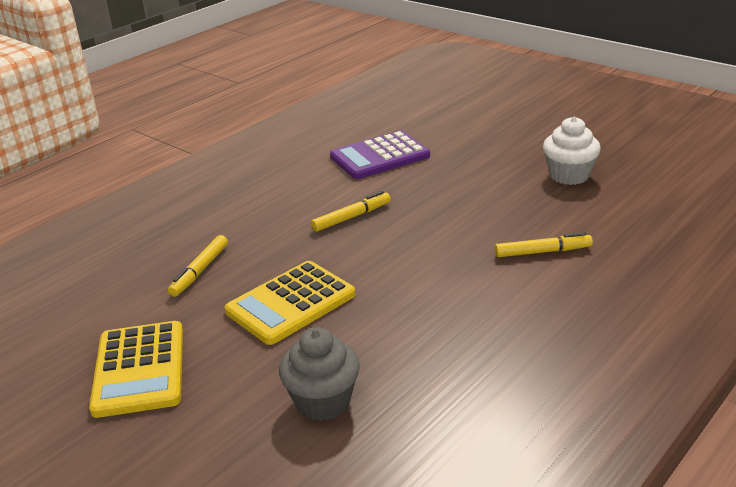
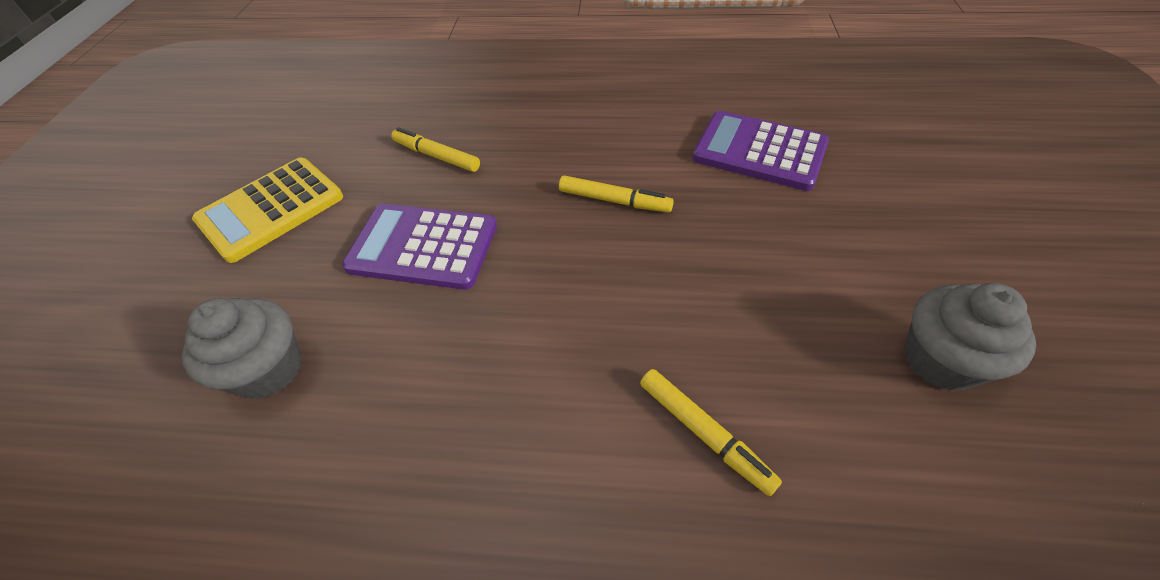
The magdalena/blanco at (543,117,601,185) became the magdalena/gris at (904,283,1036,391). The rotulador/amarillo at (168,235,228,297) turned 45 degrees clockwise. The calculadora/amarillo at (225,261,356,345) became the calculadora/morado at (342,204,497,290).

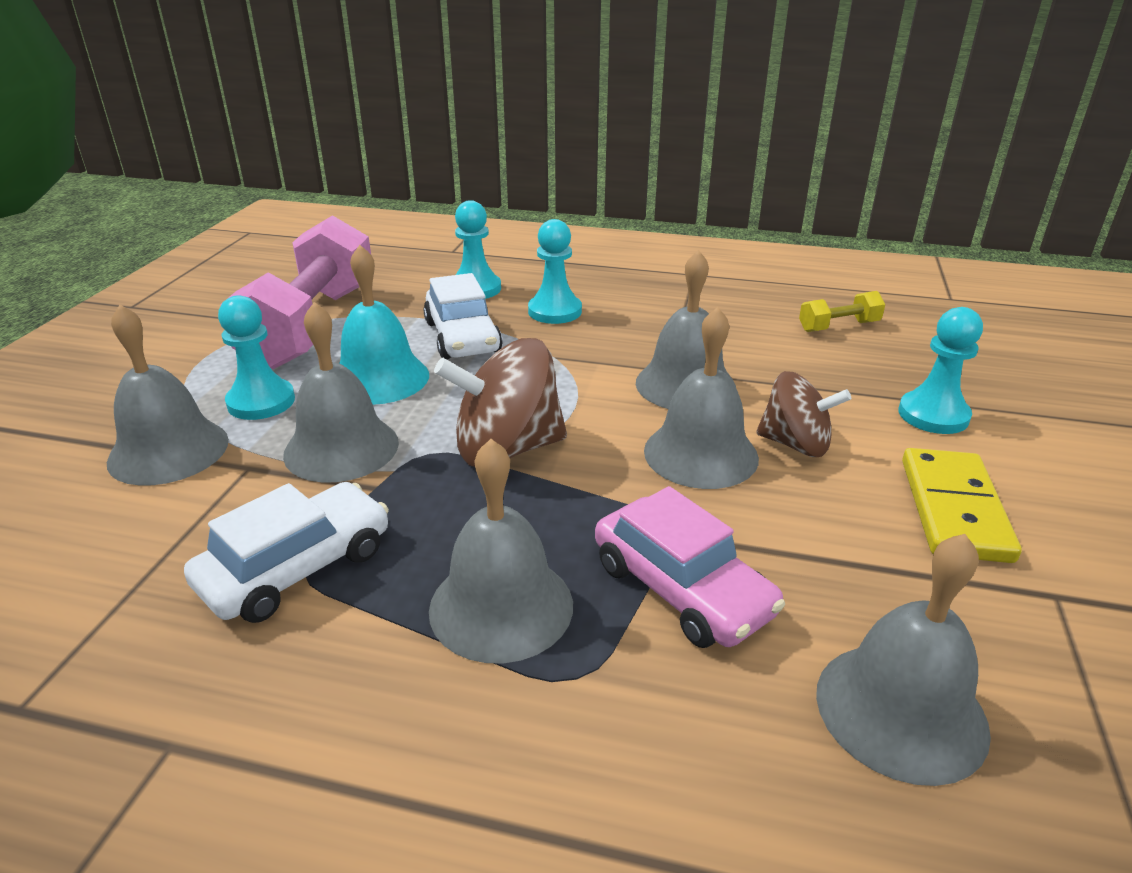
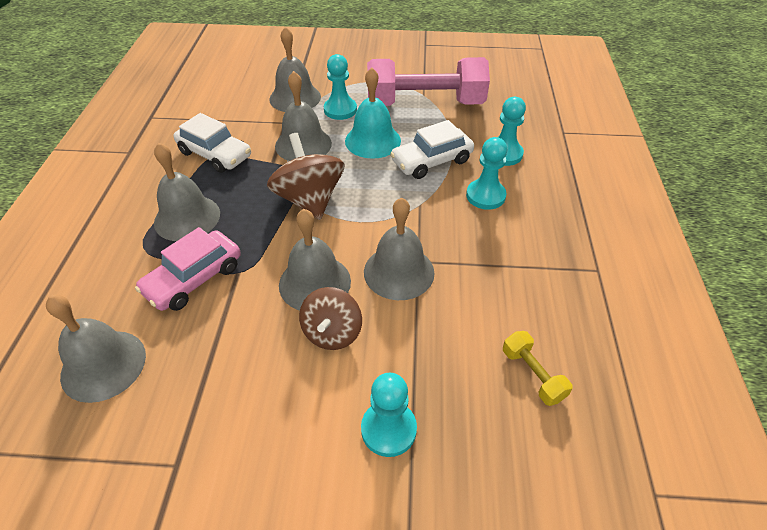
The ficha de dominó/amarillo at (902,448,1022,563) disappeared.

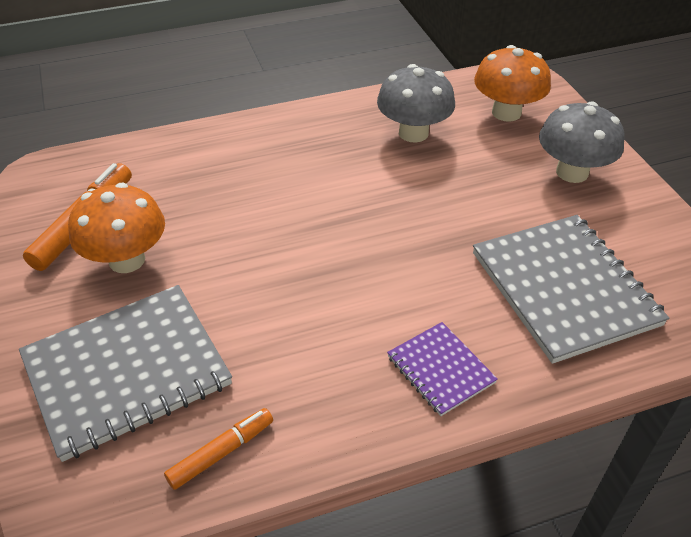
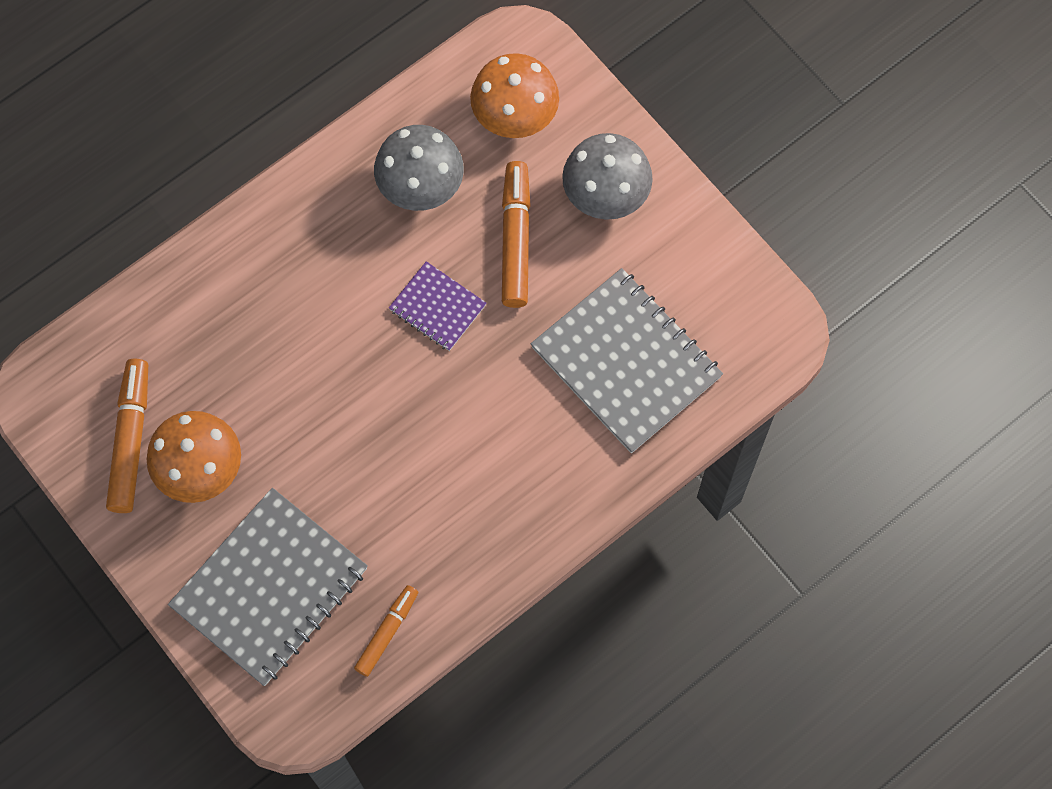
The cuaderno/morado moved from (387,322,498,416) to (389,261,486,351). The rotulador/naranja at (502,161,531,308) appeared.

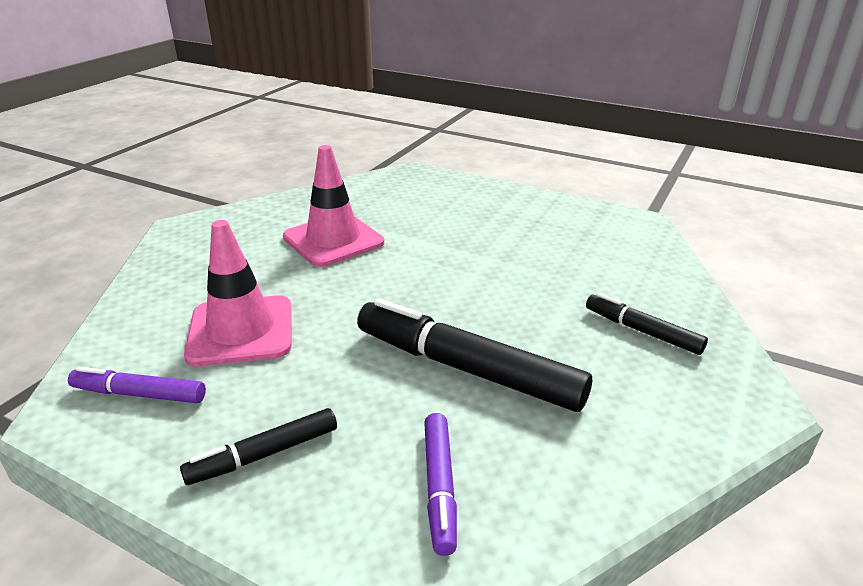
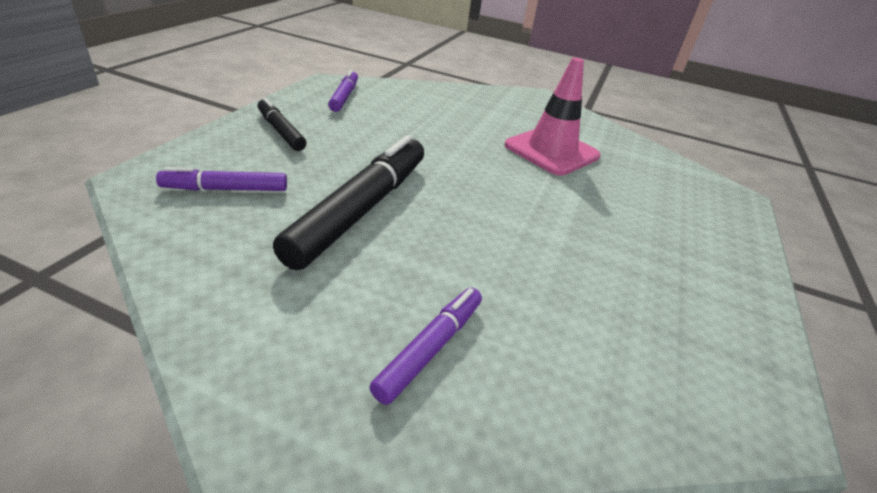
The cono de tráfico/rosa at (184,220,291,367) disappeared. The rotulador/negro at (586,293,708,355) became the rotulador/morado at (369,288,482,405).

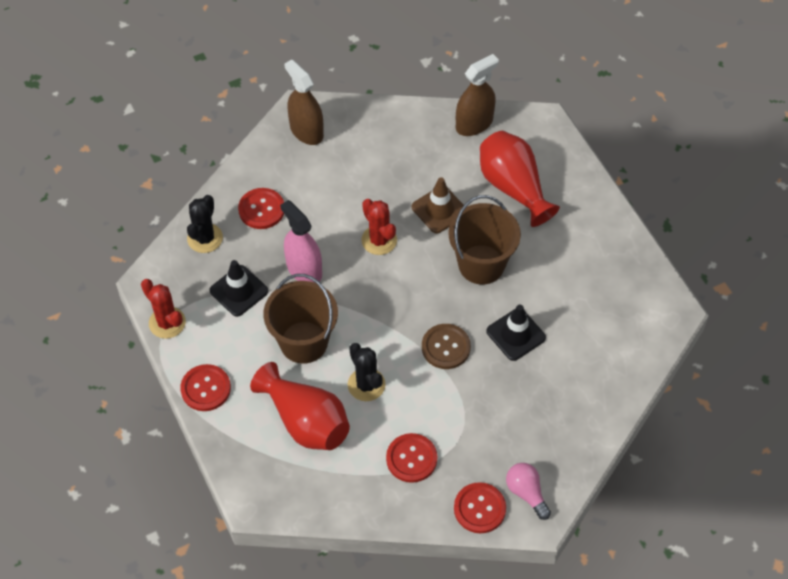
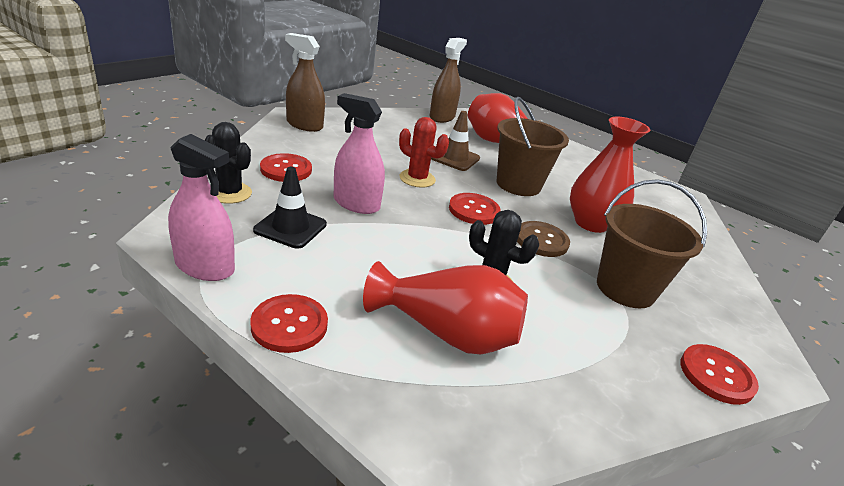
The cactus/negro at (187,195,223,253) turned 45 degrees counterclockwise. The balde/marrón moved from (264,274,338,364) to (597,179,707,308). The cactus/rojo at (141,279,186,339) was replaced by the pulverizador/rosa at (168,134,235,281). The cono de tráfico/negro at (486,304,546,361) was replaced by the florero/rojo at (570,117,650,233). The botón/rojo moved from (386,433,437,483) to (449,193,501,225). The bombilla/rosa at (506,463,551,520) disappeared.

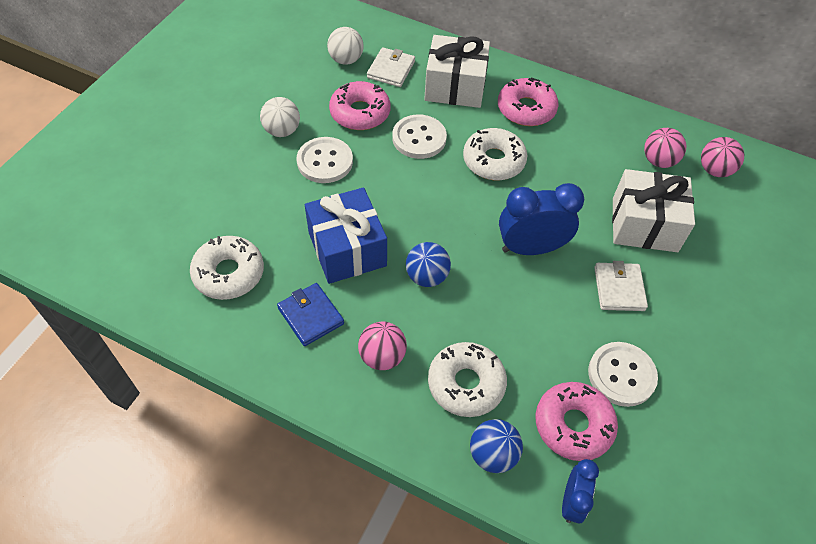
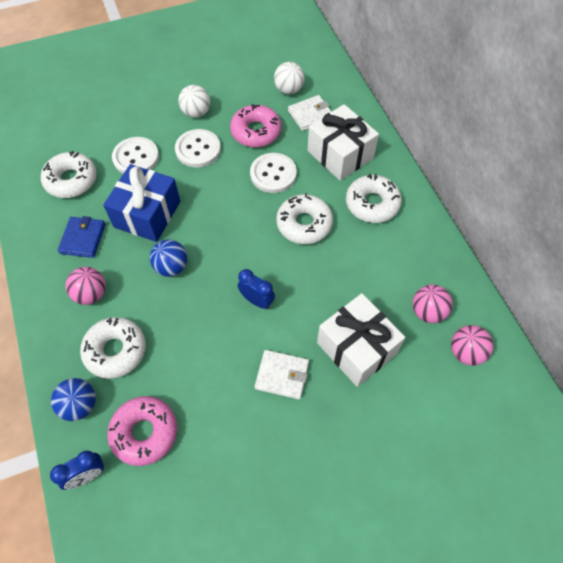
The rosquilla/rosa at (498,77,559,126) became the rosquilla/blanco at (346,174,402,223). The despertador/azul at (499,183,584,255) changed to 0.59 times the size. The cartera/blanco at (594,261,648,311) turned 60 degrees clockwise. The botón/blanco moved from (588,342,658,407) to (112,137,159,174).

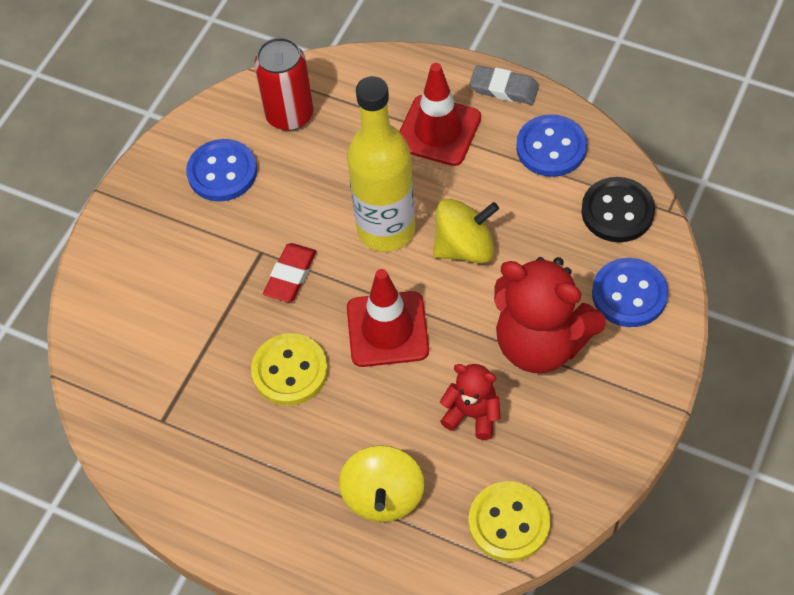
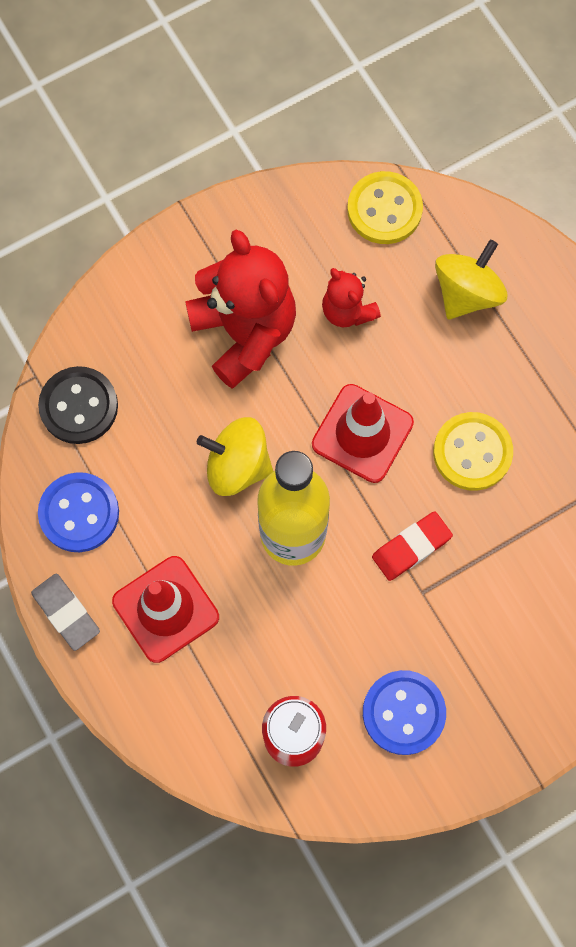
The botón/azul at (592,258,668,327) disappeared.

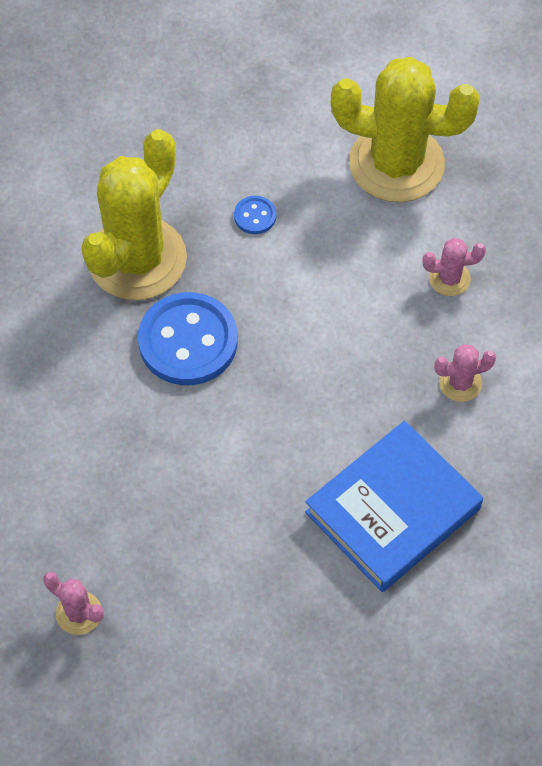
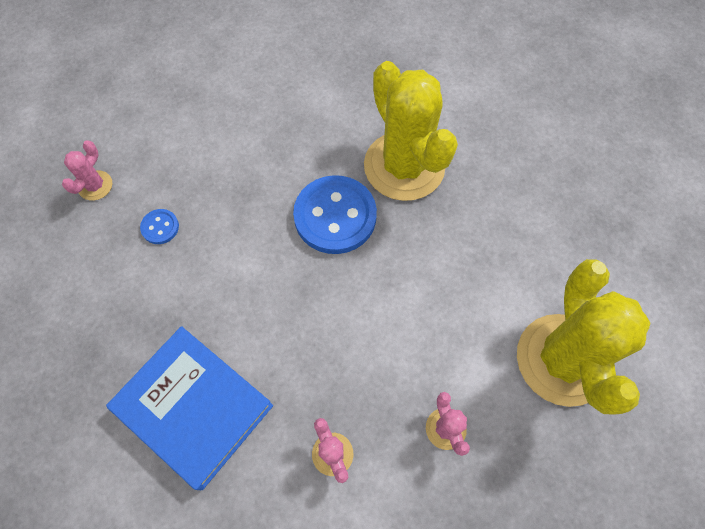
The cactus/amarillo at (81,129,187,300) turned 45 degrees clockwise. The botón/azul moved from (234,196,276,234) to (140,209,179,244).

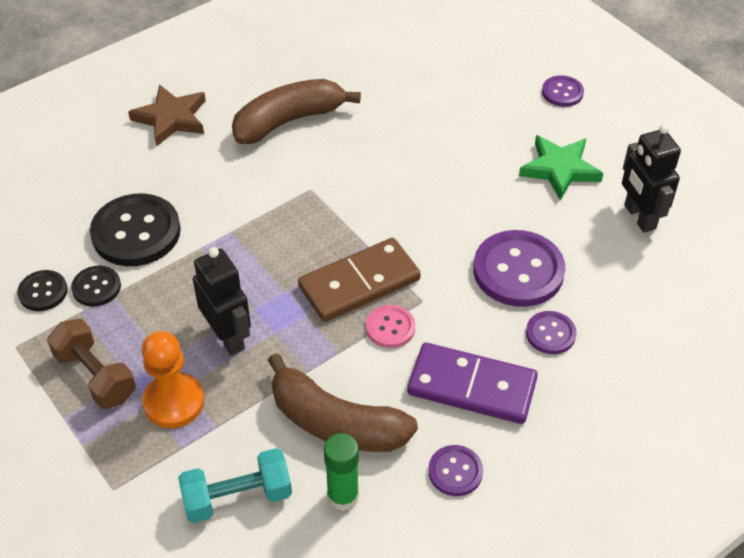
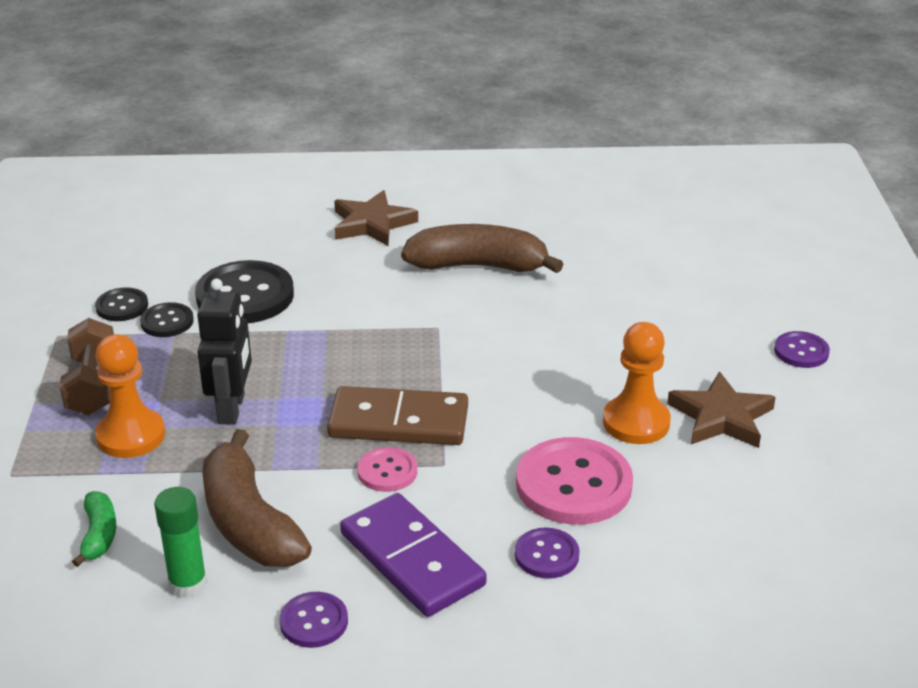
The robot/negro at (622,124,681,233) disappeared. The estrella/verde at (519,135,603,200) became the estrella/marrón at (667,371,776,448). The botón/morado at (473,230,566,307) became the botón/rosa at (516,437,633,525). The mancuerna/turquesa at (178,448,292,523) was replaced by the plátano/verde at (72,491,116,567). The peón/naranja at (603,322,671,444) appeared.

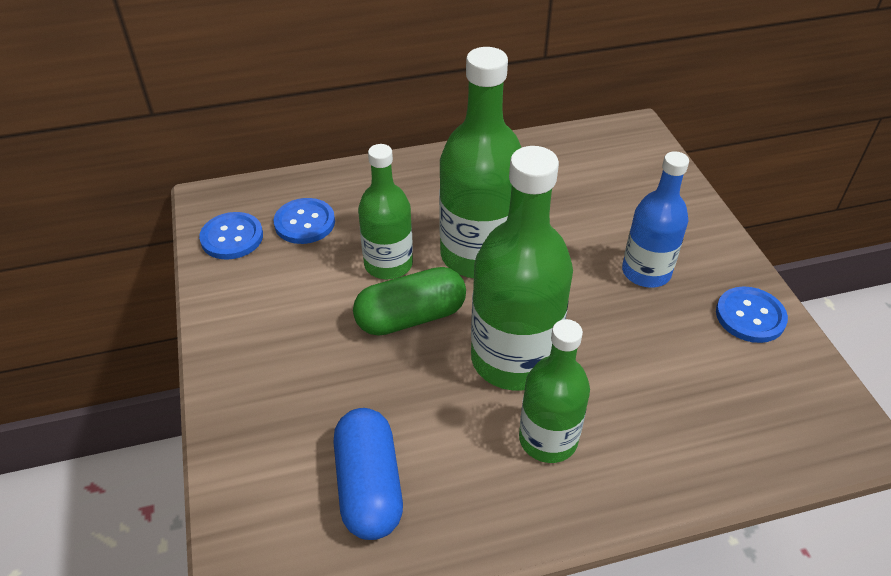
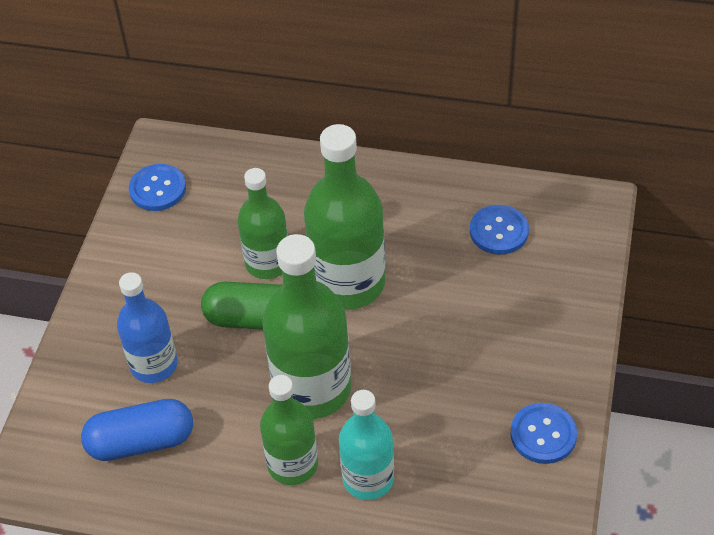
The botella/azul moved from (622,151,689,288) to (117,272,178,383). The botón/azul moved from (274,198,335,244) to (470,205,529,255). The cápsula/azul at (333,408,403,540) turned 60 degrees clockwise. The botella/turquesa at (339,390,394,500) appeared.

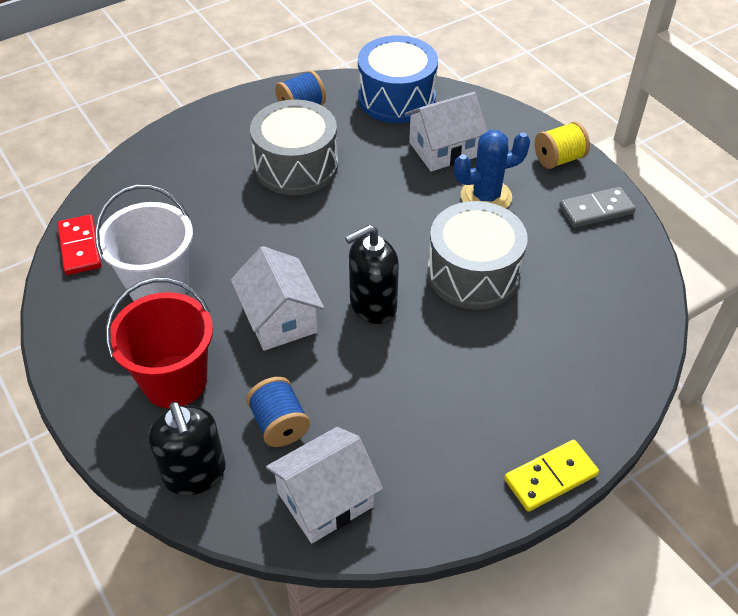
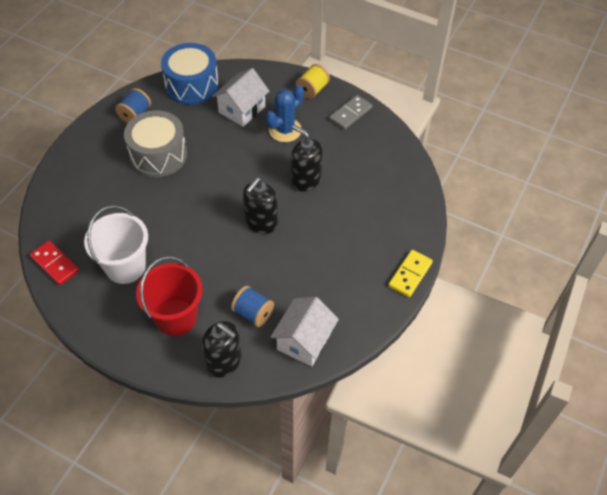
The tambor/gris at (427,201,528,310) was replaced by the dispensador de jabón/negro at (291,125,323,191). The casa/blanco at (231,246,324,351) disappeared.

